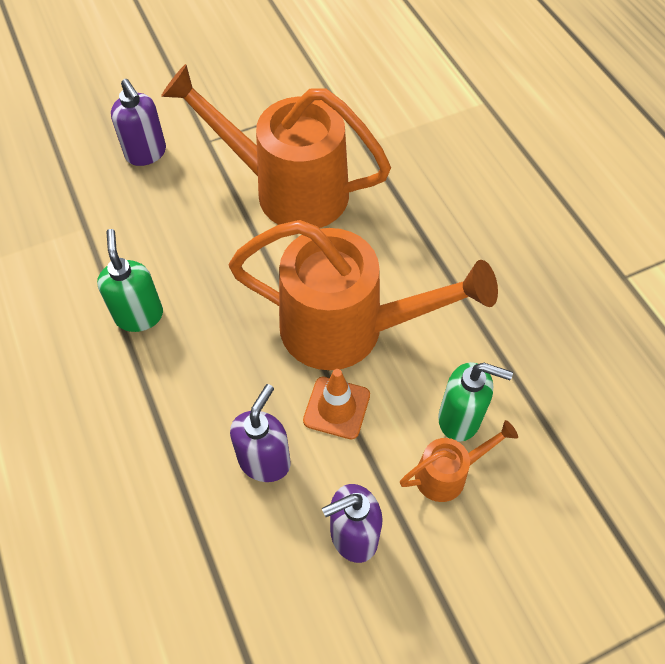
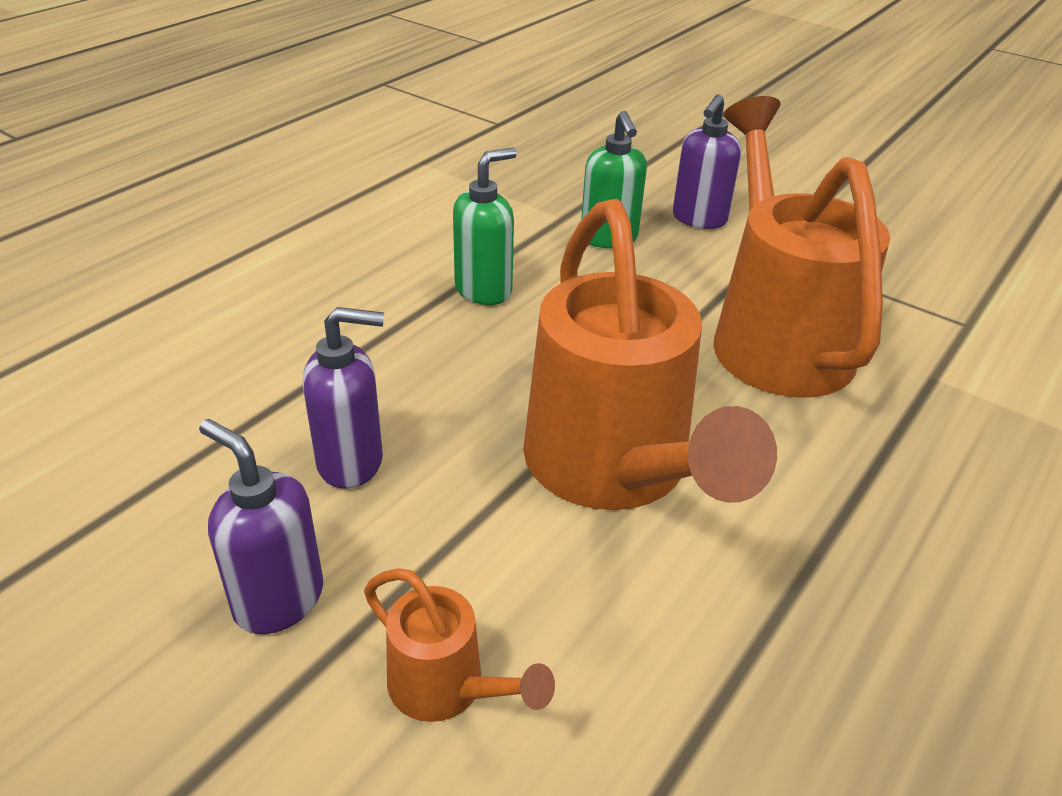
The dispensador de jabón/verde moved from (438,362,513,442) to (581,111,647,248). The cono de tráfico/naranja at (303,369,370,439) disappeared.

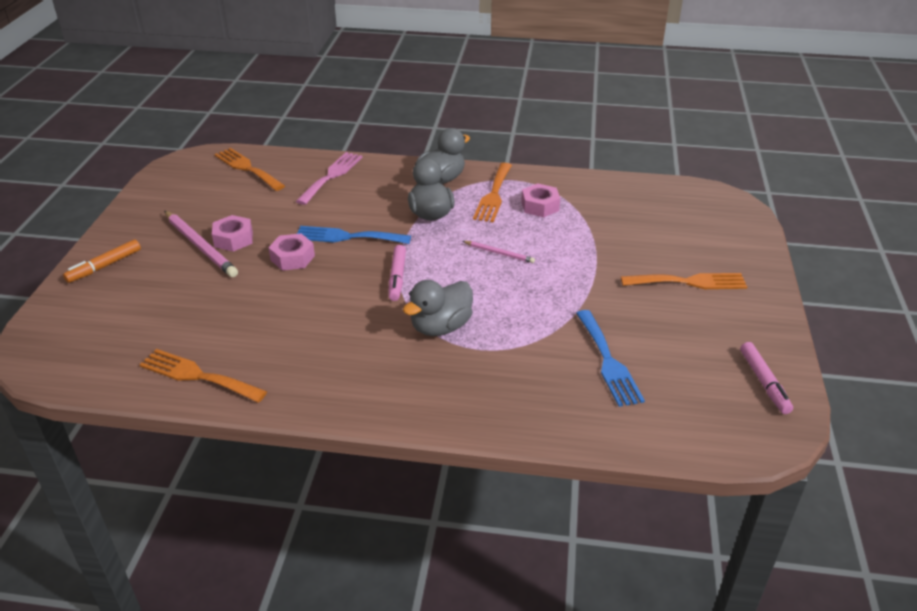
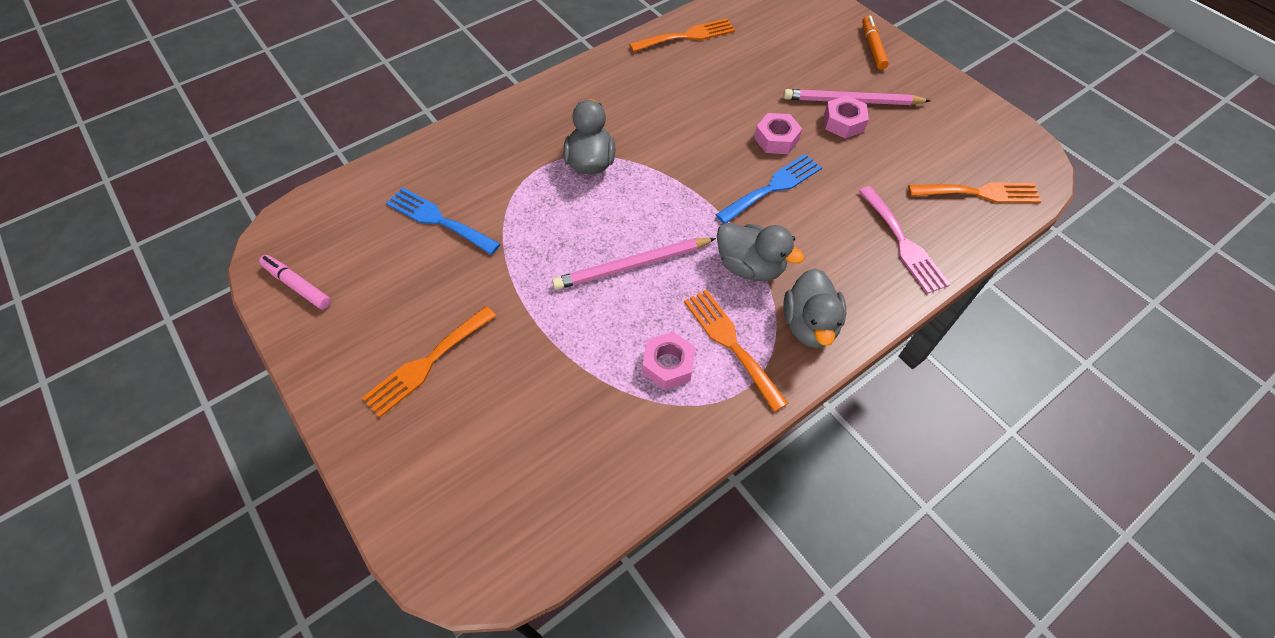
The lápiz/rosa at (463,241,535,263) changed to 1.87 times the size. The rotulador/rosa at (389,245,406,301) disappeared.

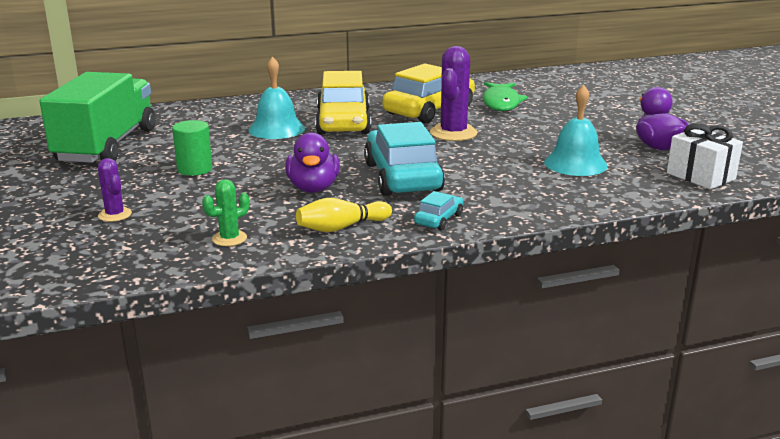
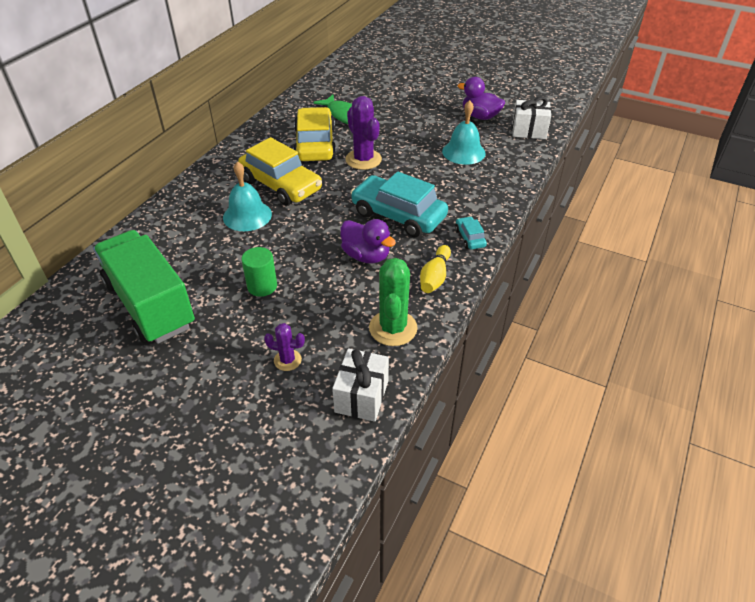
The cactus/verde at (202,179,249,246) changed to 1.82 times the size. The regalo/blanco at (332,348,389,422) appeared.

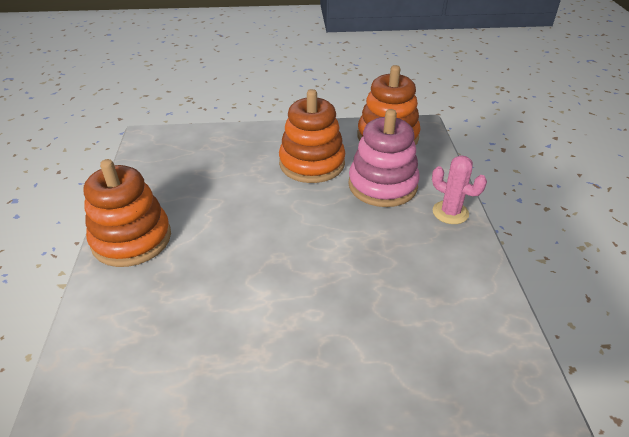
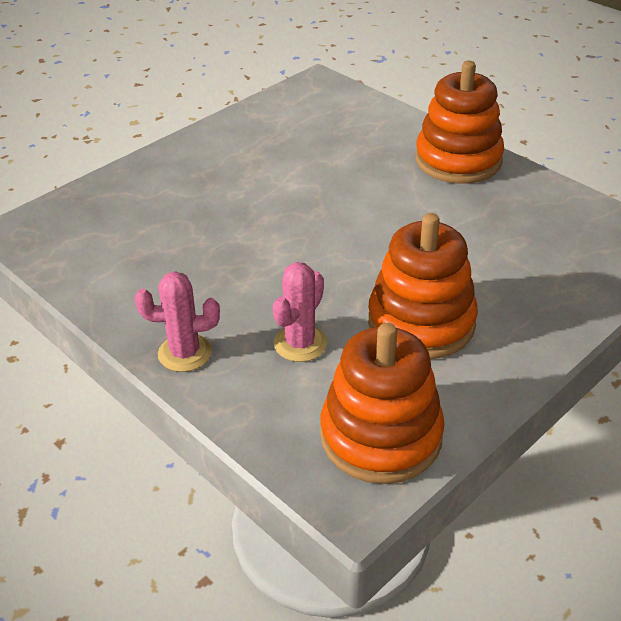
The juguete apilable/rosa at (348,109,420,207) was replaced by the cactus/rosa at (273,262,327,362).

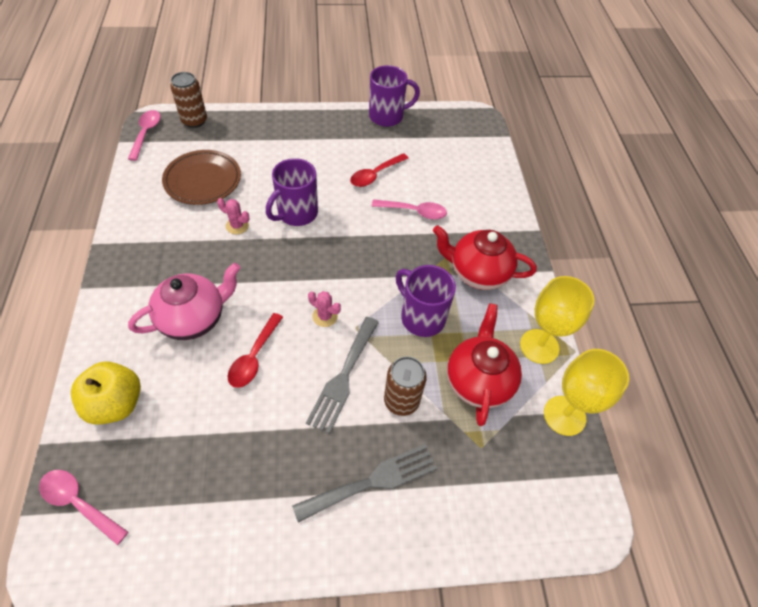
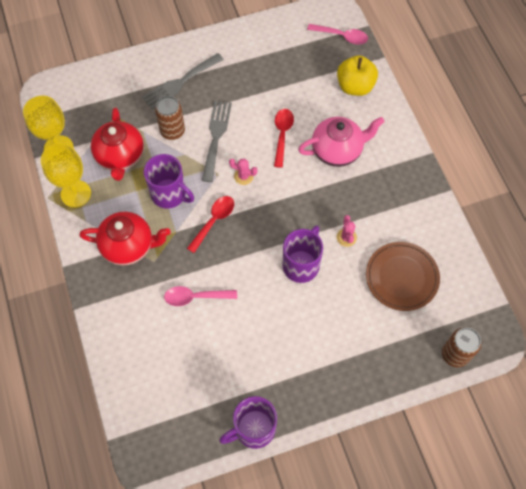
The cuchara/rosa at (128,110,161,161) disappeared. The cuchara/rojo moved from (350,153,409,187) to (187,196,234,253). The cactus/rosa at (217,198,250,234) turned 75 degrees clockwise. The tetera/rosa at (128,263,241,340) turned 150 degrees counterclockwise.

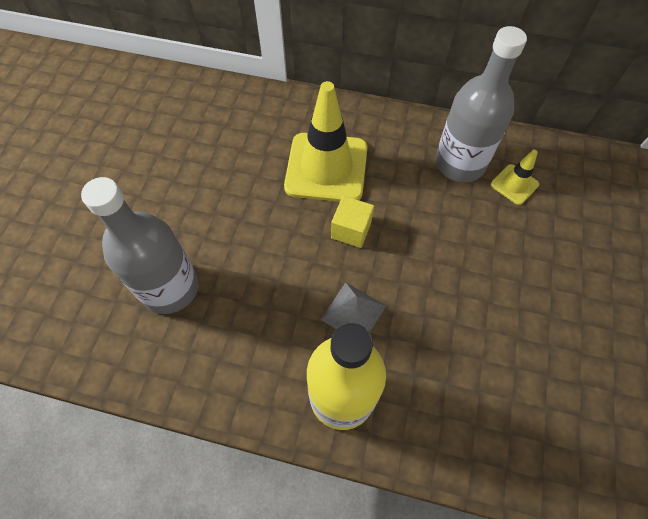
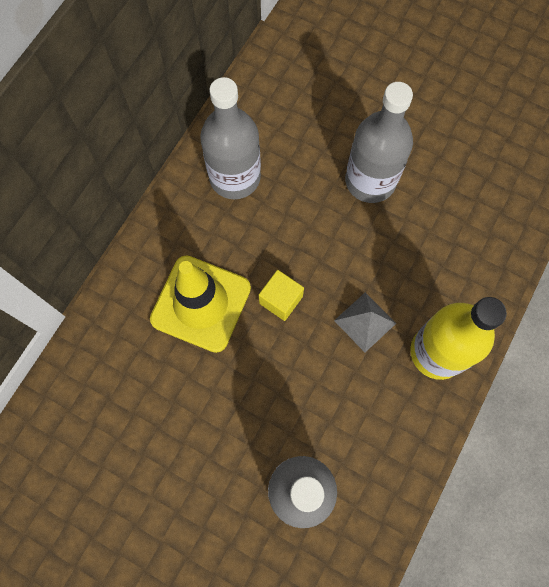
The cono de tráfico/amarillo at (491,150,539,205) disappeared. The botella/gris at (345,82,413,203) appeared.

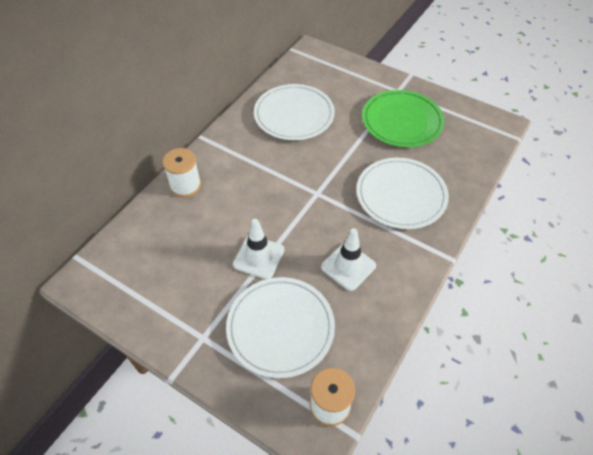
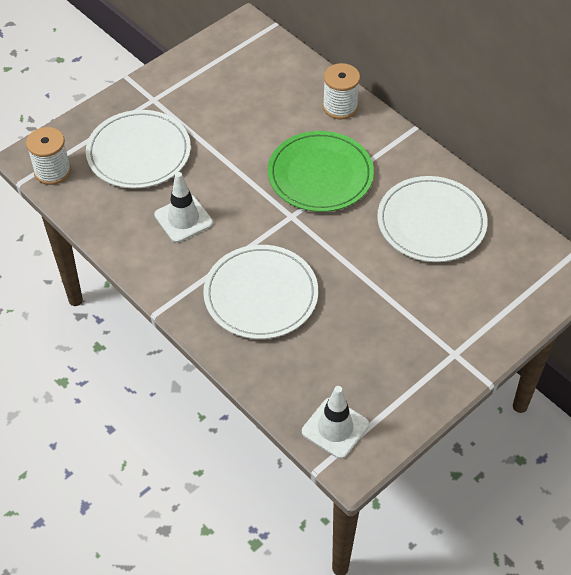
The plato/verde moved from (362,90,445,147) to (268,131,374,212). The cono de tráfico/blanco moved from (233,219,284,279) to (302,386,369,459).

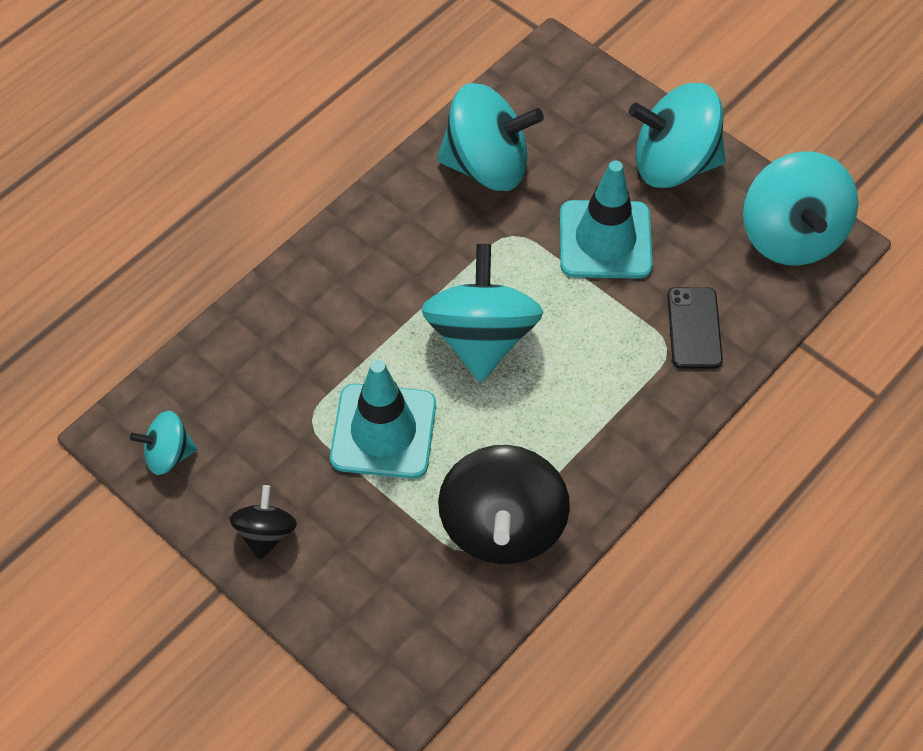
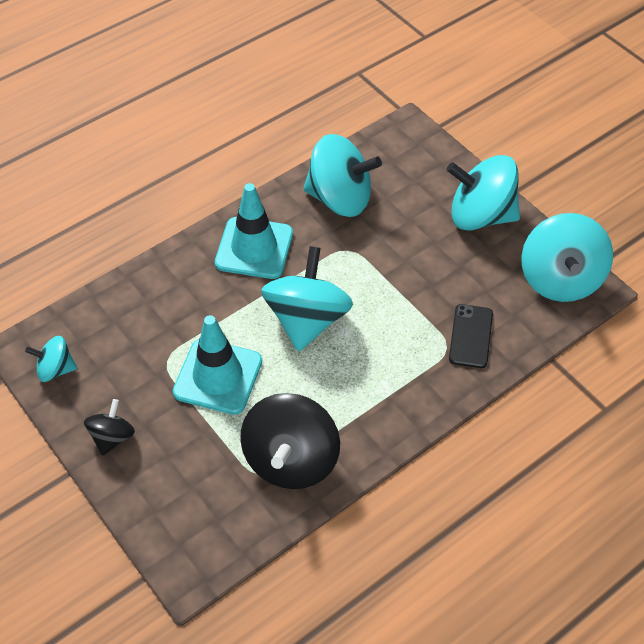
The cono de tráfico/turquesa moved from (560,160,653,279) to (215,183,293,279).

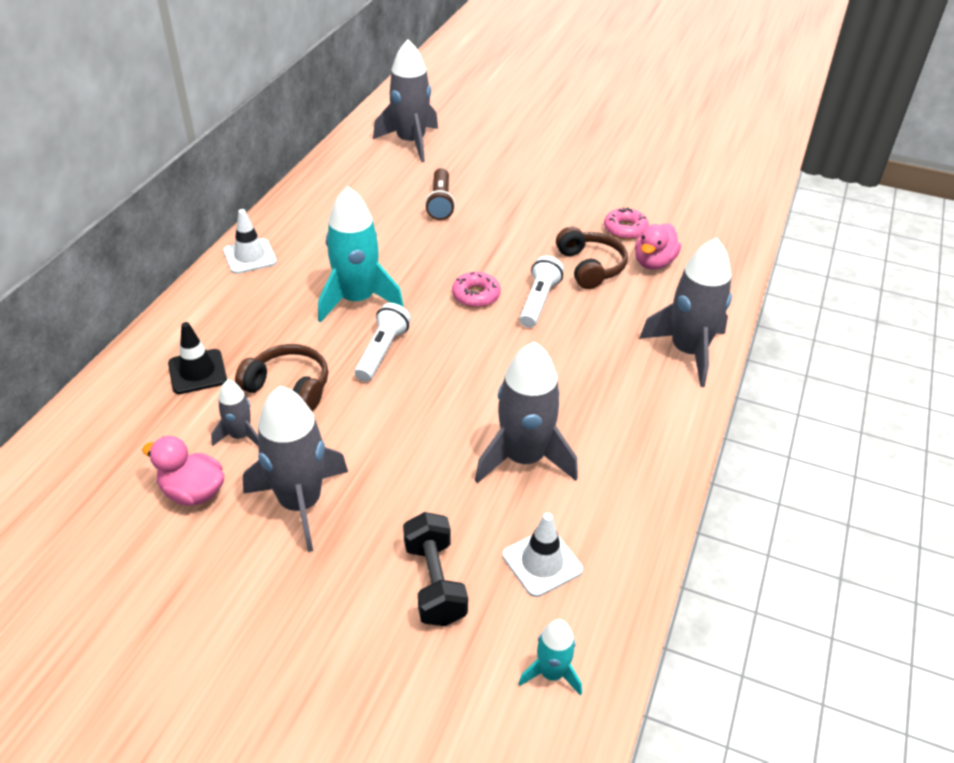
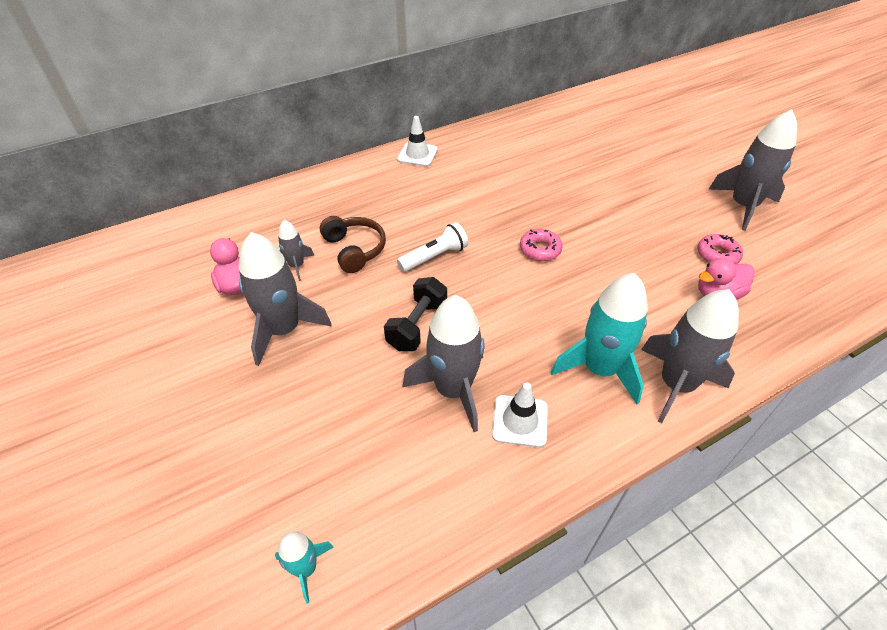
The cohete/gris moved from (373,39,438,162) to (708,109,797,231). The lámpara de mano/marrón at (425,168,455,220) disappeared. The cohete/turquesa moved from (318,186,404,323) to (551,273,648,404). The auriculares/marrón at (556,227,628,289) disappeared. The lámpara de mano/blanco at (519,256,564,328) disappeared. The cono de tráfico/negro at (168,322,227,394) disappeared. The mancuerna/negro moved from (403,512,468,626) to (384,277,447,351). The cono de tráfico/blanco moved from (502,513,583,597) to (492,382,548,447).

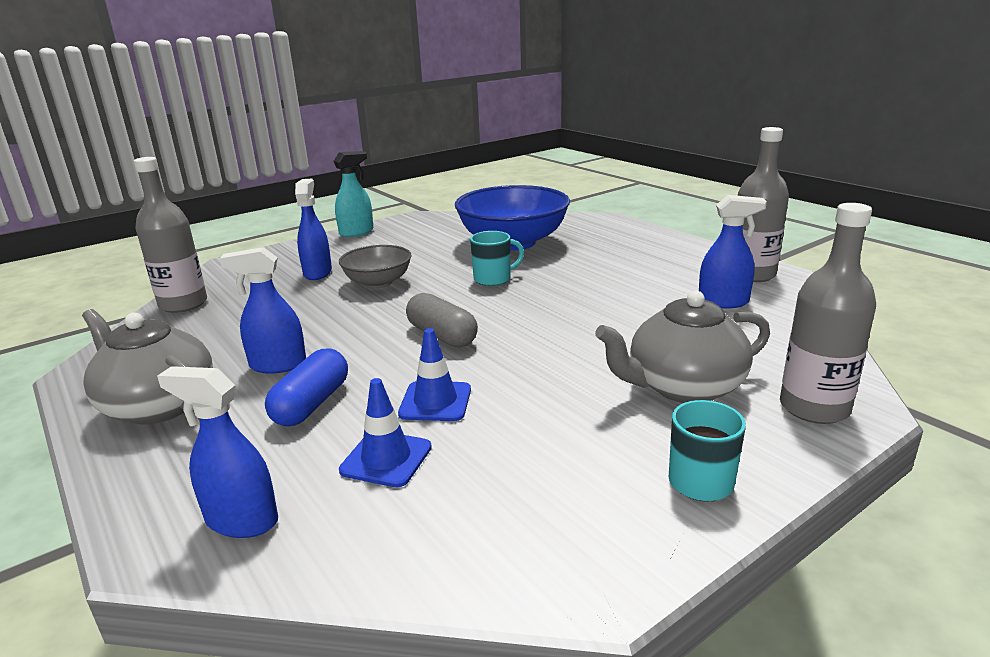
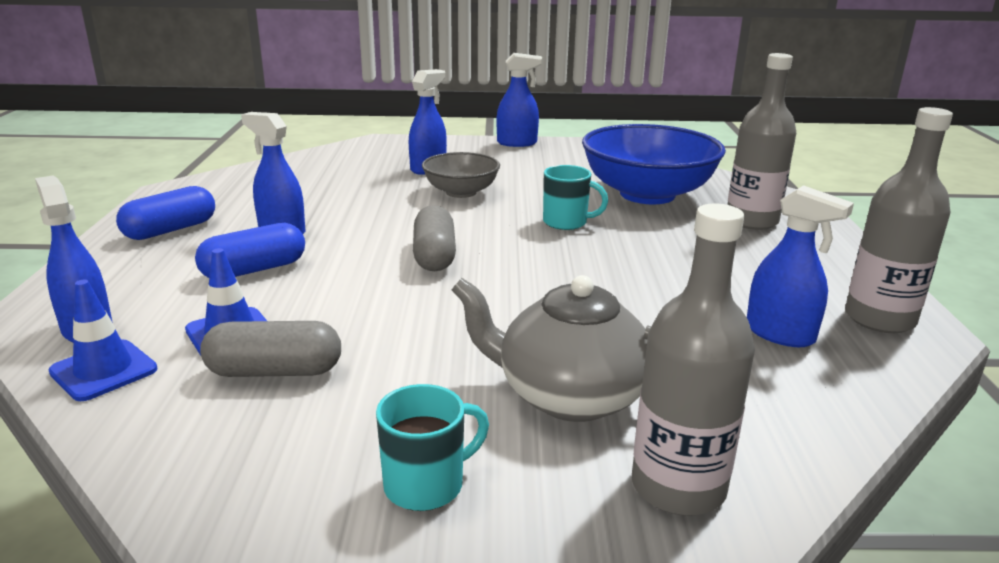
The pulverizador/turquesa at (334,151,373,237) became the pulverizador/azul at (497,53,542,147). The botella/gris moved from (134,157,207,313) to (727,53,796,230). The tetera/gris at (82,309,213,424) was replaced by the cápsula/azul at (116,186,215,240). The cono de tráfico/azul moved from (398,328,471,421) to (49,280,157,401). The cápsula/gris at (200,321,341,377) appeared.

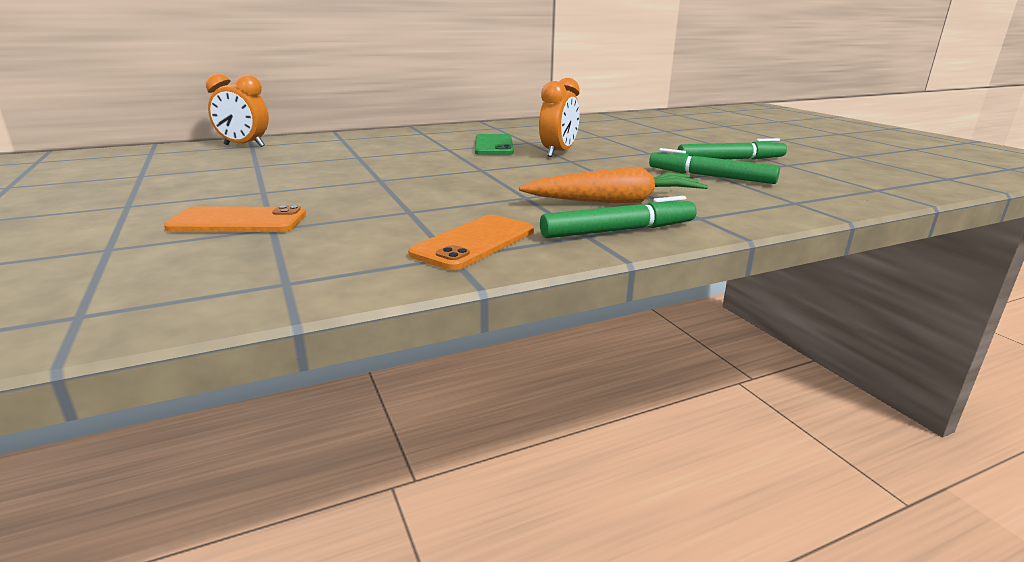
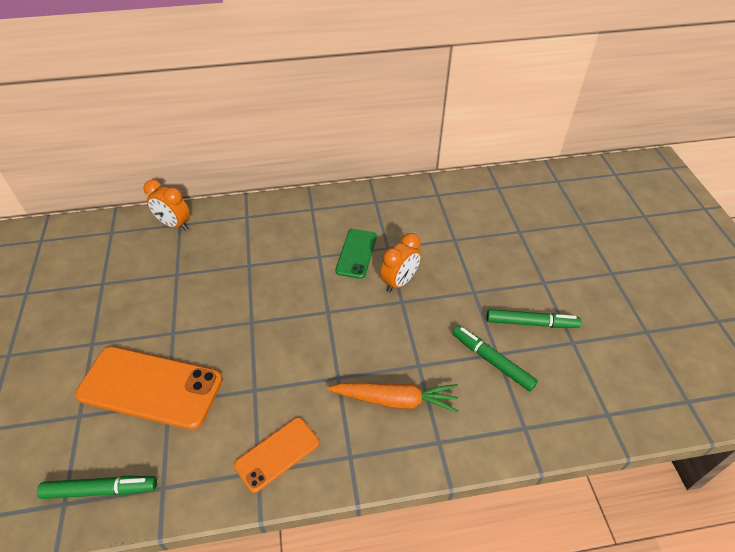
The rotulador/verde moved from (540,196,697,238) to (37,476,157,499). The móvil/naranja at (164,206,306,232) changed to 1.79 times the size.

